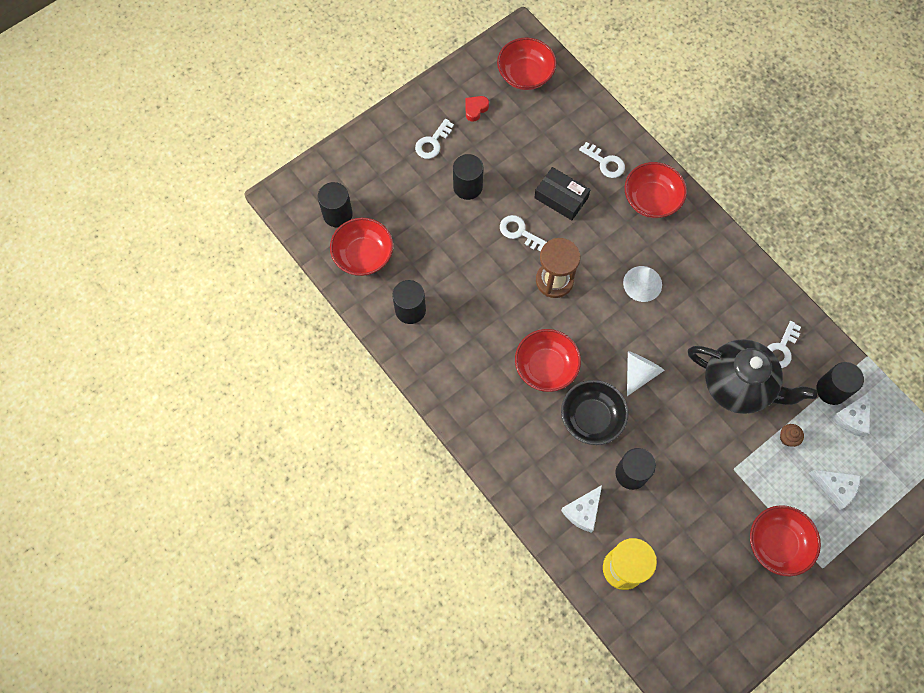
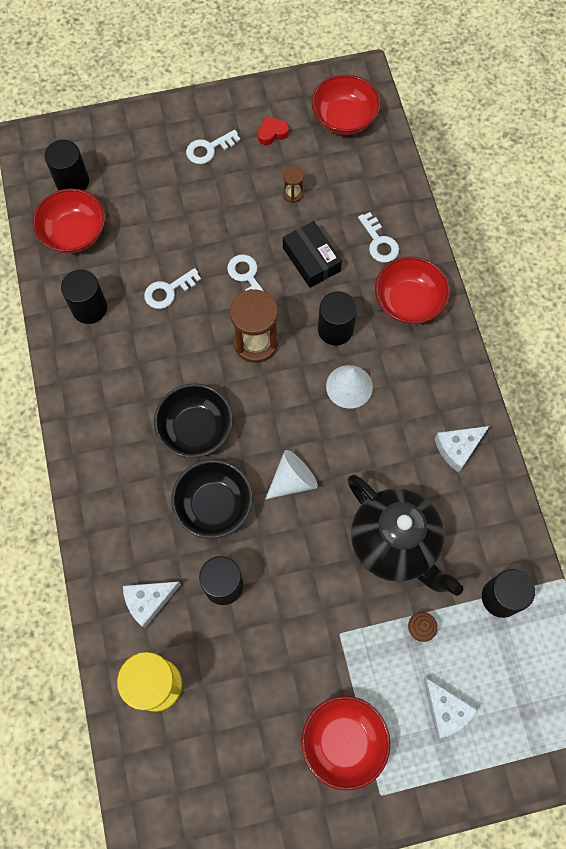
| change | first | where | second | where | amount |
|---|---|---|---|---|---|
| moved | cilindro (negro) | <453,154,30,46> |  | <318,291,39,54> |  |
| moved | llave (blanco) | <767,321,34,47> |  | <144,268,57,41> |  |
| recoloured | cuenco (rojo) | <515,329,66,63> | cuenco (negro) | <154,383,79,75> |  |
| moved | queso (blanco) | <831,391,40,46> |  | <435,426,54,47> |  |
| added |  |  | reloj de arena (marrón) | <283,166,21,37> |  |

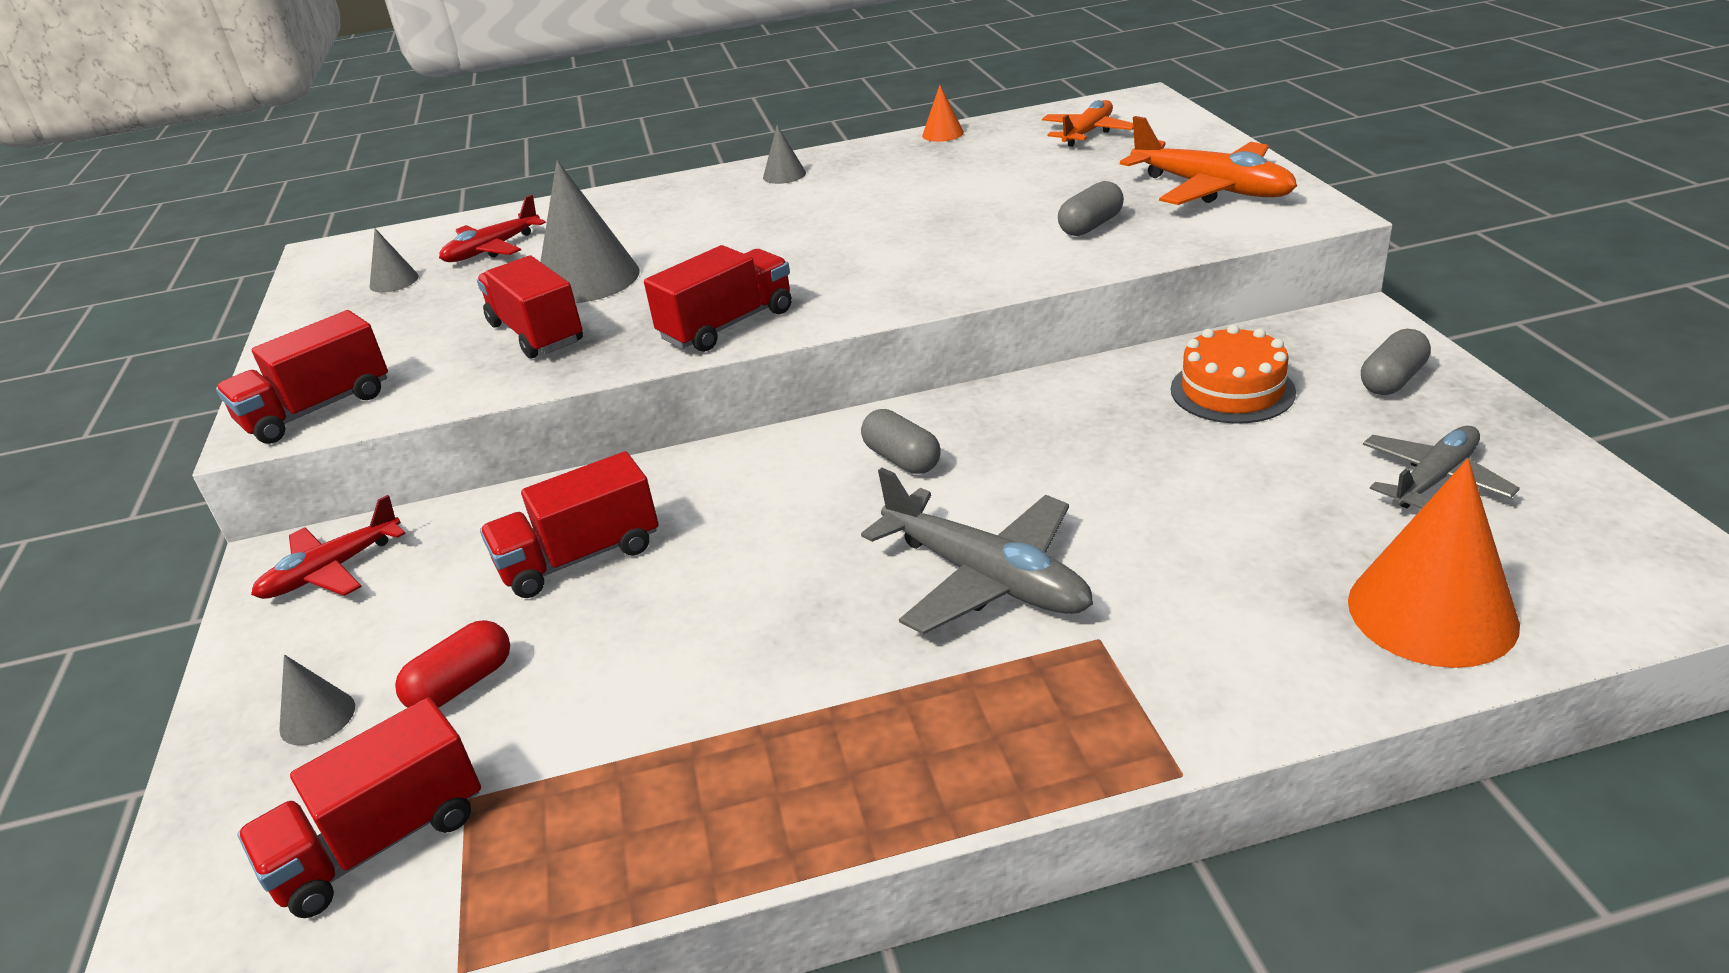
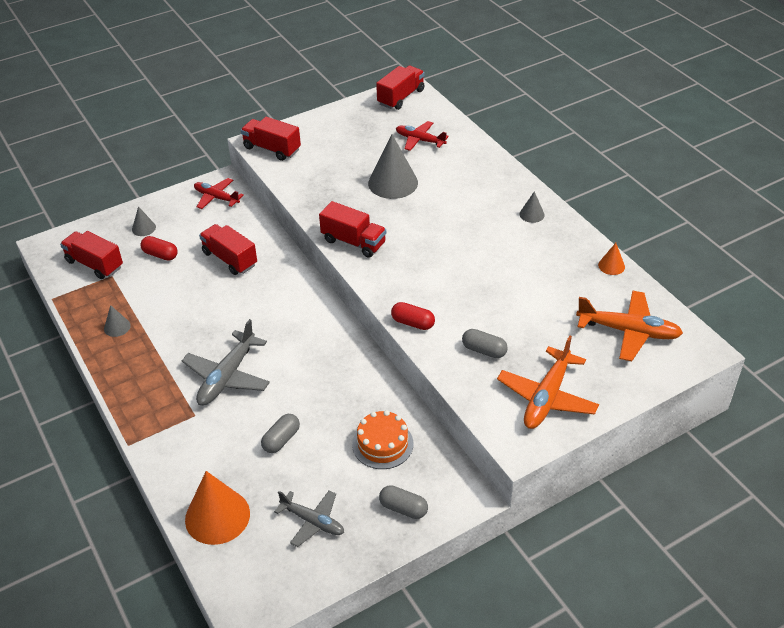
| change | first | where | second | where | amount |
|---|---|---|---|---|---|
| resized | avión (naranja) | <1042,100,91,47> |  | <576,290,107,71> | x1.52 |
| moved | cono (gris) | <370,228,49,64> |  | <104,305,27,32> |  |
| moved | camión (rojo) | <477,256,106,103> |  | <376,66,49,44> |  |
| moved | cápsula (gris) | <861,409,80,65> |  | <261,414,39,39> |  |
| added |  |  | cápsula (rojo) | <391,302,44,28> |  |

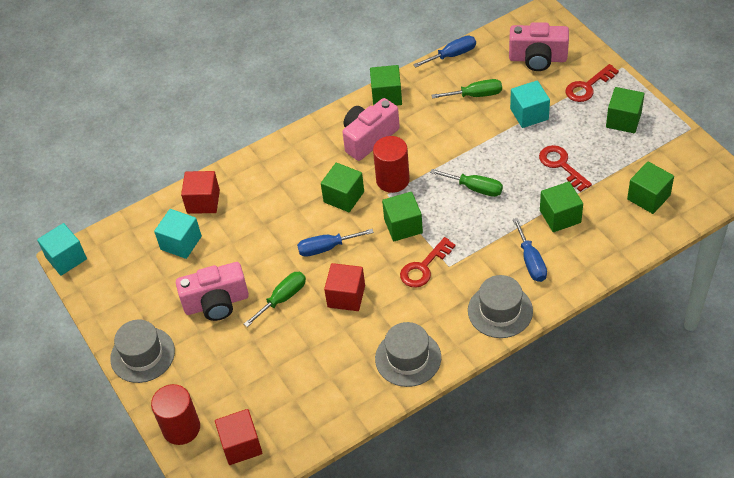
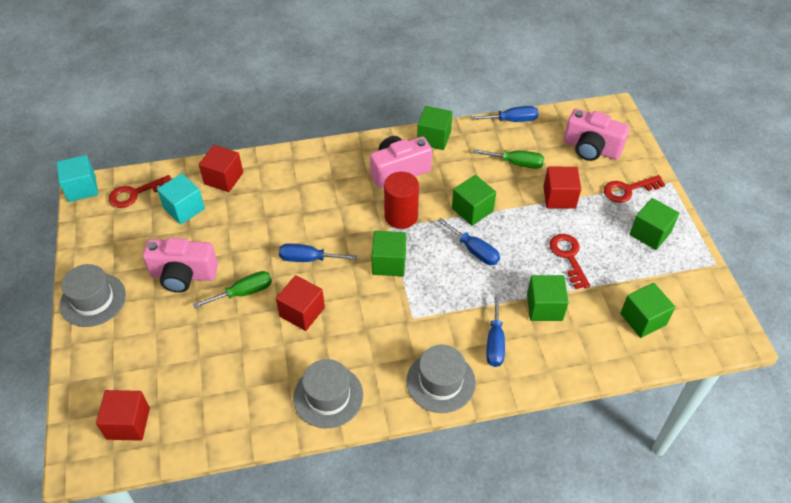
| change | first | where | second | where | amount |
|---|---|---|---|---|---|
| recoloured | cubo (turquesa) | <510,80,40,48> | cubo (rojo) | <543,167,38,42> |  |
| moved | cubo (verde) | <321,163,43,49> |  | <452,175,44,51> |  |
| recoloured | destornillador (verde) | <430,169,73,28> | destornillador (azul) | <437,218,63,47> |  |
| moved | llave (rojo) | <400,237,56,51> |  | <109,175,62,33> |  |
| removed | cilindro (rojo) | <151,384,49,61> |  |  |  |

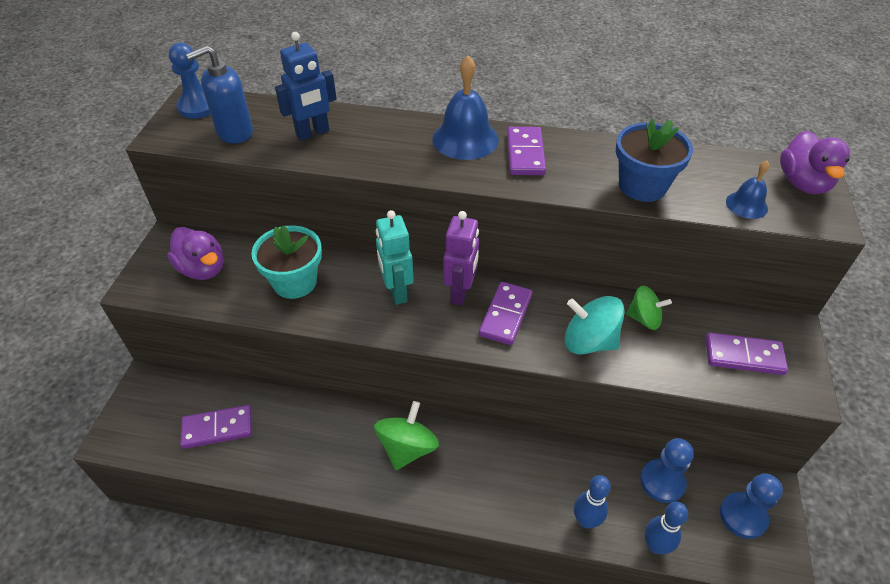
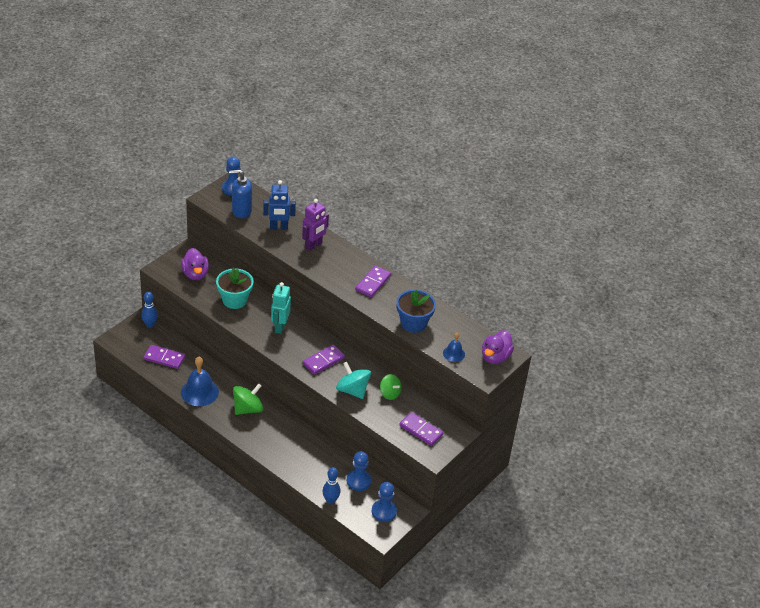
| change | first | where | second | where | amount |
|---|---|---|---|---|---|
| moved | campana (azul) | <432,56,67,104> |  | <181,357,38,49> |  |
| moved | robot (morado) | <443,211,36,94> |  | <302,199,27,52> |  |
| moved | bolo (azul) | <574,475,37,54> |  | <141,292,17,36> |  |

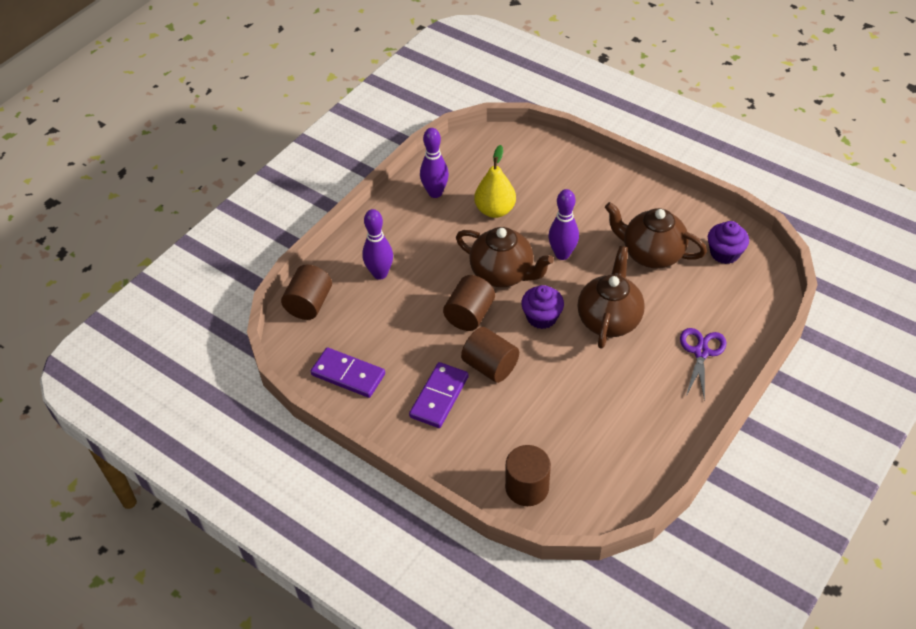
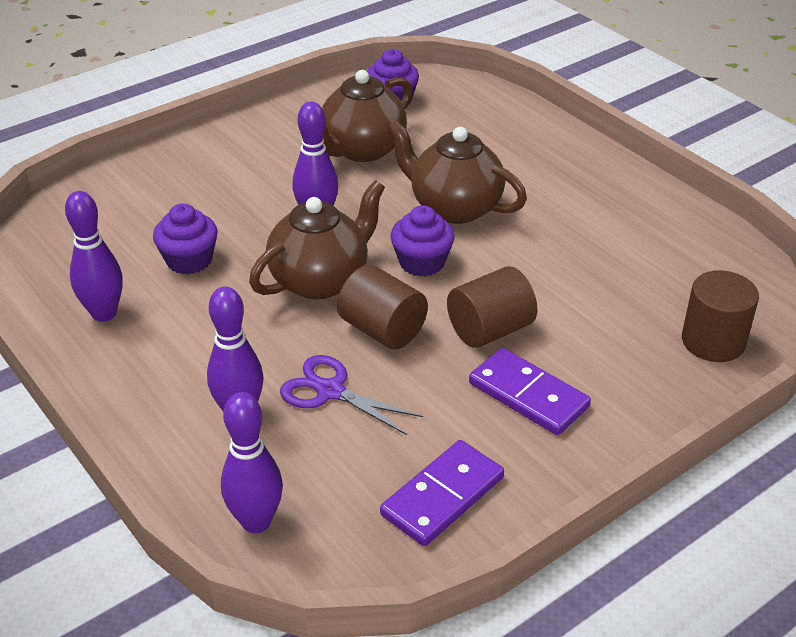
| change | first | where | second | where | amount |
|---|---|---|---|---|---|
| replaced | pera (amarillo) | <474,145,42,73> | magdalena (morado) | <153,203,65,72> |  |
| replaced | cilindro (marrón) | <281,265,51,55> | bolo (morado) | <221,392,62,141> |  |
| moved | tijeras (morado) | <680,328,46,73> |  | <280,355,143,80> |  |

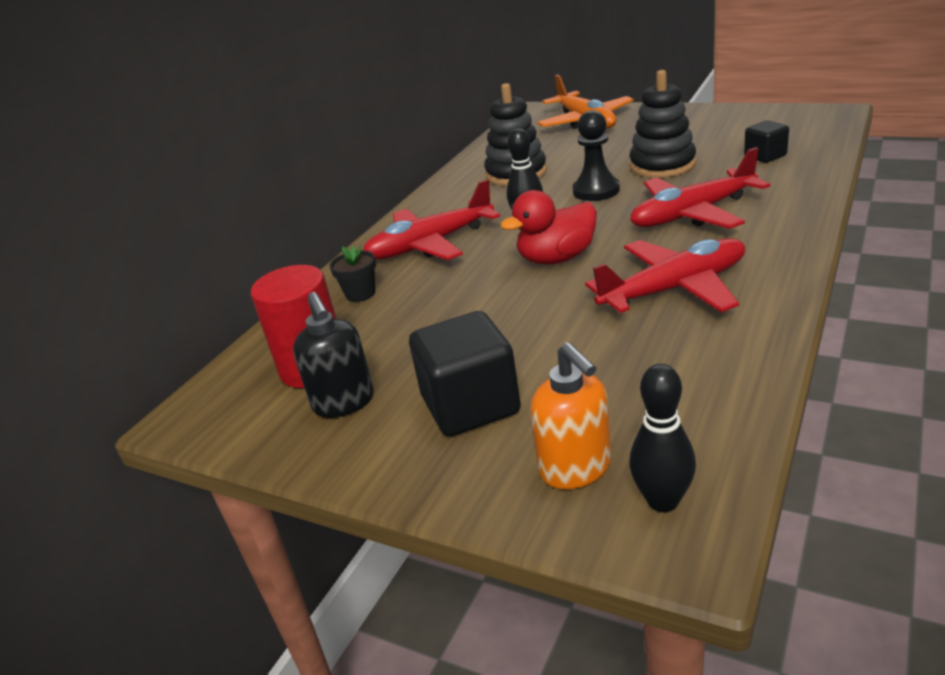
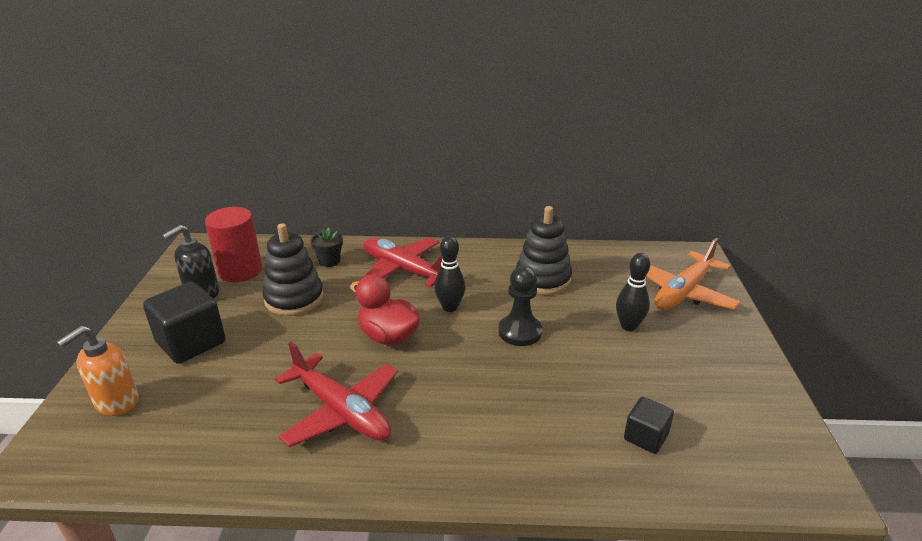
| change | first | where | second | where | amount |
|---|---|---|---|---|---|
| moved | juguete apilable (negro) | <629,70,67,108> |  | <262,223,62,93> |  |
| removed | avión (rojo) | <630,147,141,82> |  |  |  |
| moved | bolo (negro) | <629,364,67,148> |  | <616,253,34,78> |  |

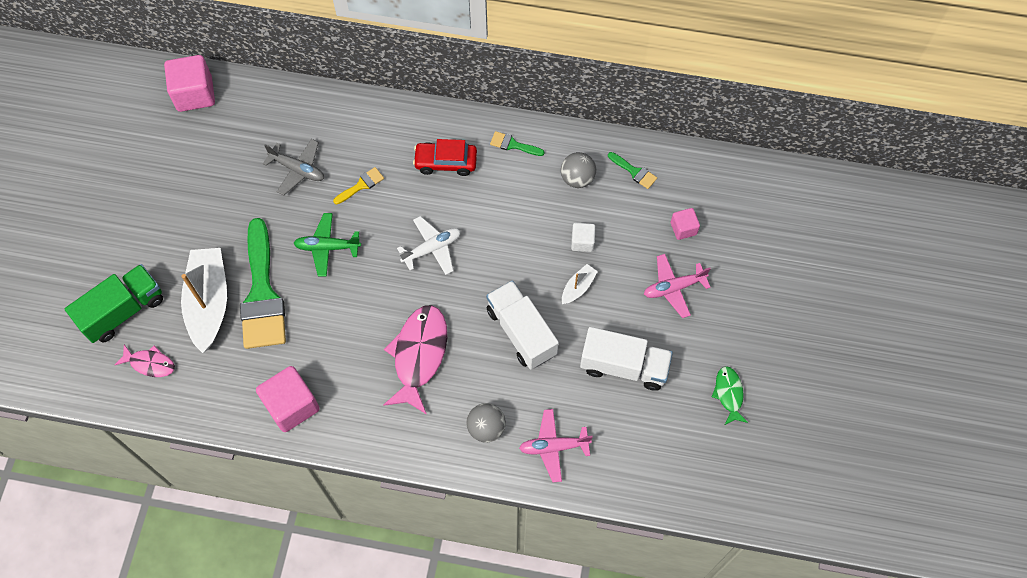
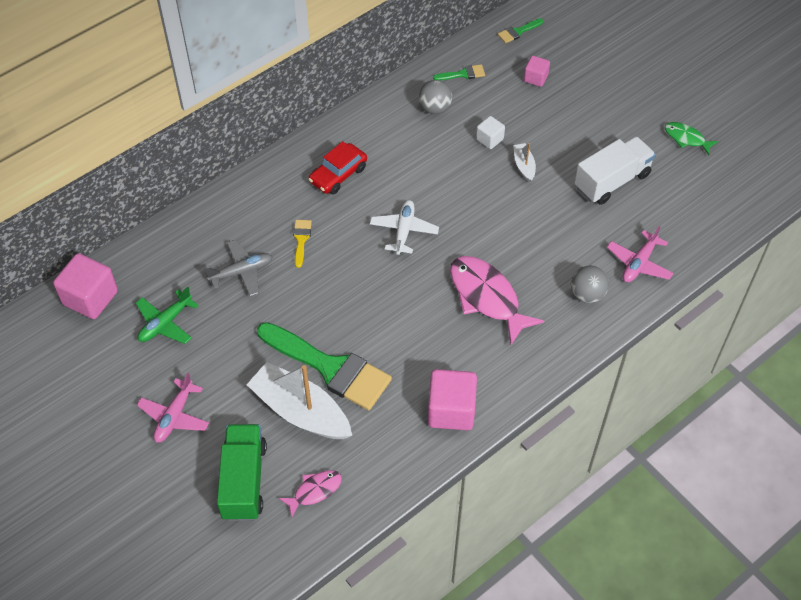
| change | first | where | second | where | amount |
|---|---|---|---|---|---|
| moved | pincel (verde) | <490,131,54,25> |  | <498,19,45,24> |  |
| moved | avión (verde) | <294,213,67,64> |  | <136,287,63,57> |  |
| moved | avión (rosa) | <644,254,67,64> |  | <137,372,72,71> |  |
| removed | camión (blanco) | <486,280,73,89> |  |  |  |

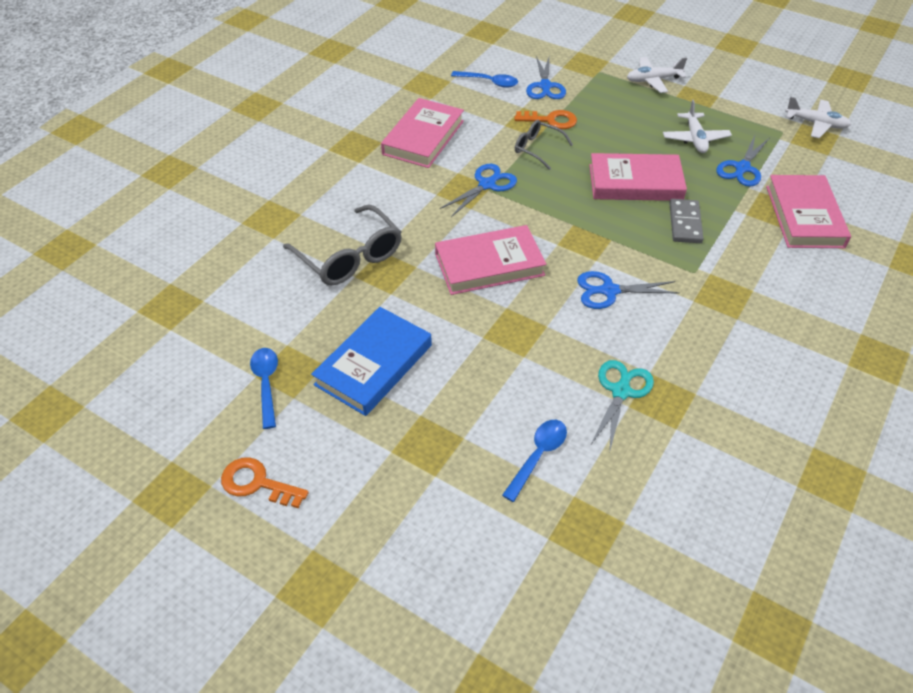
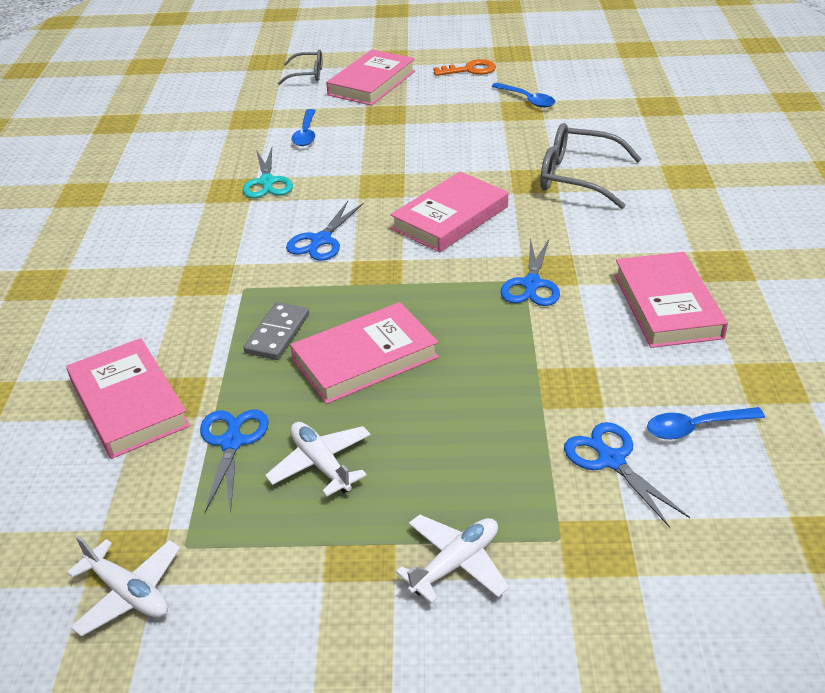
| change | first | where | second | where | amount |
|---|---|---|---|---|---|
| turned | avión (blanco) | <785,96,66,42> |  | <67,536,113,101> | 135 degrees counterclockwise |
| removed | llave (naranja) | <515,110,62,19> |  |  |  |
| moved | gafas (gris) | <515,120,58,50> |  | <278,49,44,36> |  |
| turned | ficha de dominó (gris) | <669,199,35,44> |  | <244,302,65,58> | 45 degrees clockwise |
| turned | tijeras (azul) | <577,271,103,38> |  | <286,201,77,60> | 150 degrees clockwise |
| removed | libro (azul) | <311,307,121,109> |  |  |  |
| added |  |  | libro (rosa) | <326,49,89,57> |  |

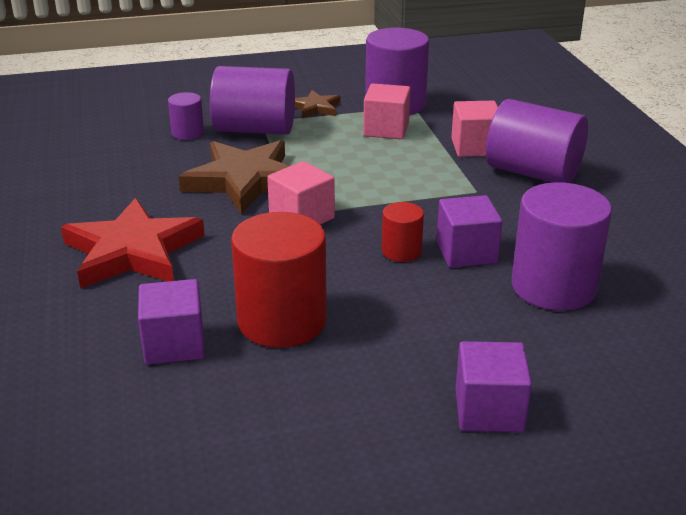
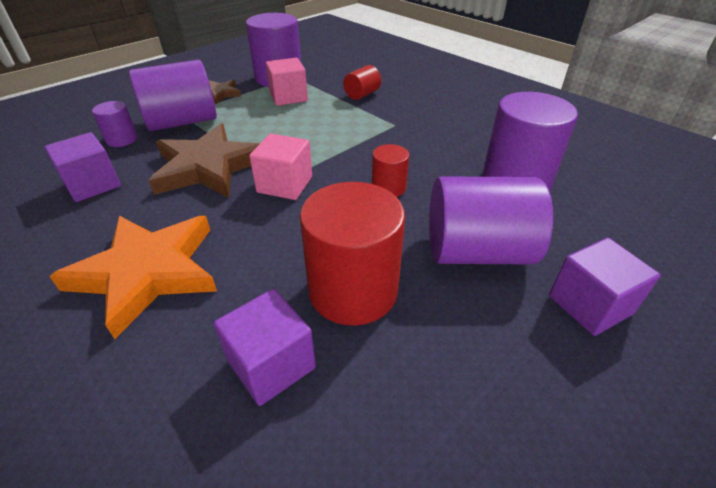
| change | first | where | second | where | amount |
|---|---|---|---|---|---|
| moved | cilindro (morado) | <486,99,102,84> |  | <429,176,124,88> |  |
| replaced | cubo (rosa) | <451,101,47,56> | cilindro (rojo) | <343,65,38,35> |  |
| moved | cubo (morado) | <437,195,65,73> |  | <44,132,77,70> |  |
| recoloured | estrella (rojo) | <61,198,144,91> | estrella (naranja) | <49,216,168,123> |  |

